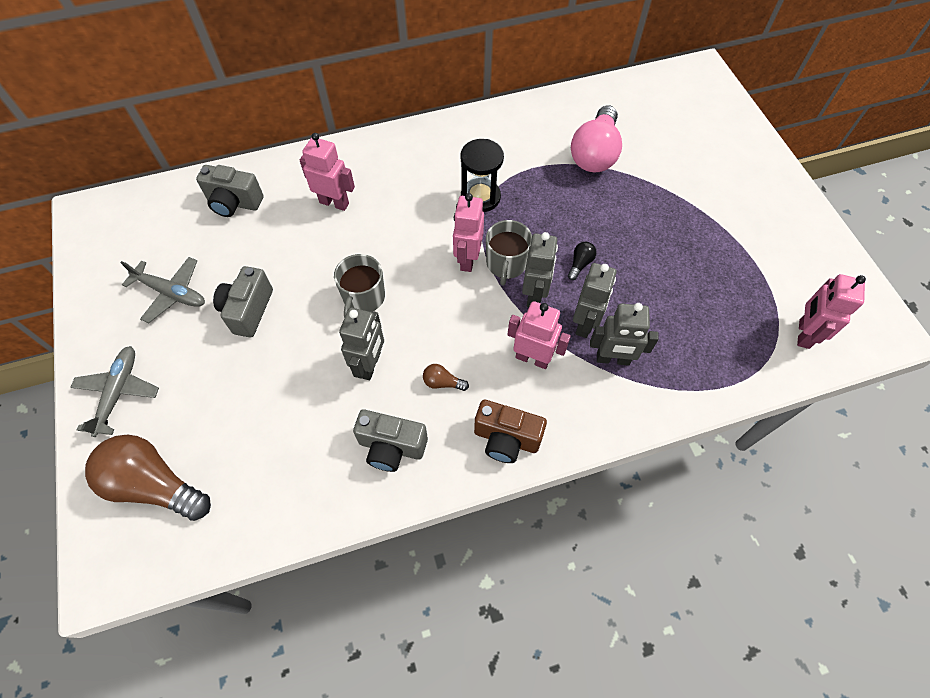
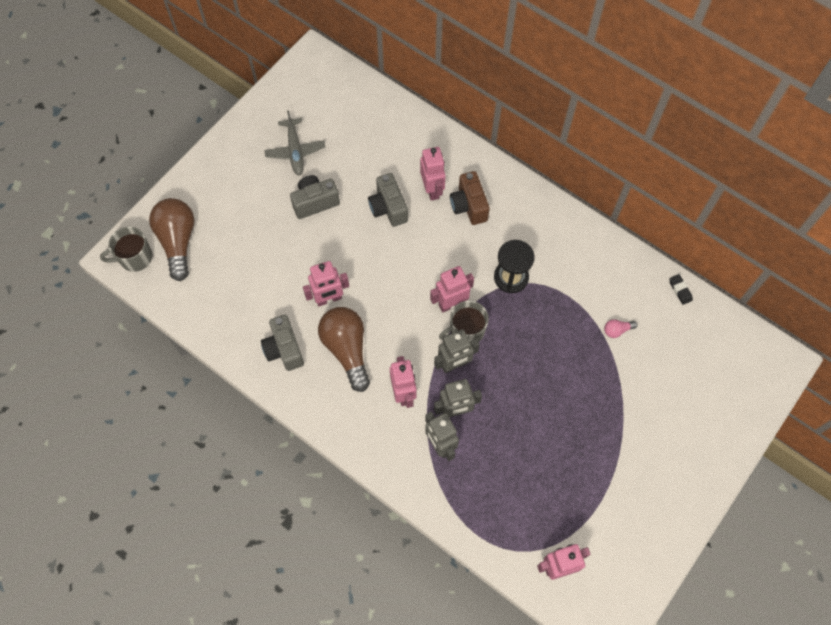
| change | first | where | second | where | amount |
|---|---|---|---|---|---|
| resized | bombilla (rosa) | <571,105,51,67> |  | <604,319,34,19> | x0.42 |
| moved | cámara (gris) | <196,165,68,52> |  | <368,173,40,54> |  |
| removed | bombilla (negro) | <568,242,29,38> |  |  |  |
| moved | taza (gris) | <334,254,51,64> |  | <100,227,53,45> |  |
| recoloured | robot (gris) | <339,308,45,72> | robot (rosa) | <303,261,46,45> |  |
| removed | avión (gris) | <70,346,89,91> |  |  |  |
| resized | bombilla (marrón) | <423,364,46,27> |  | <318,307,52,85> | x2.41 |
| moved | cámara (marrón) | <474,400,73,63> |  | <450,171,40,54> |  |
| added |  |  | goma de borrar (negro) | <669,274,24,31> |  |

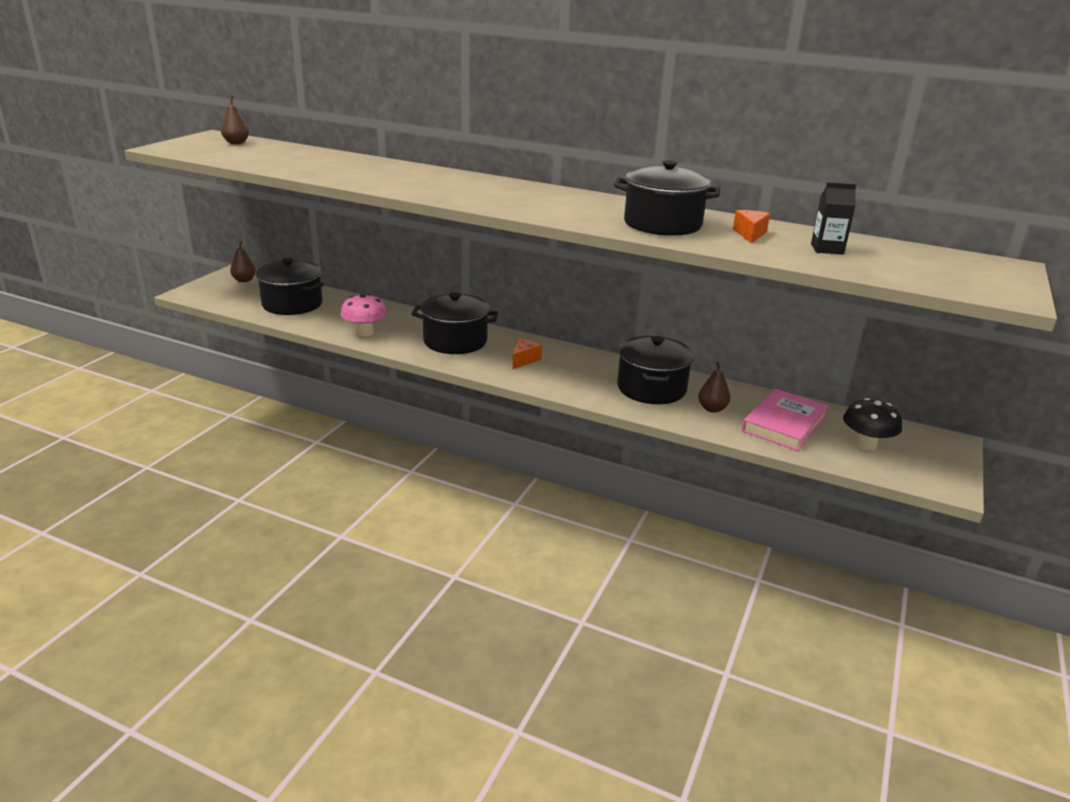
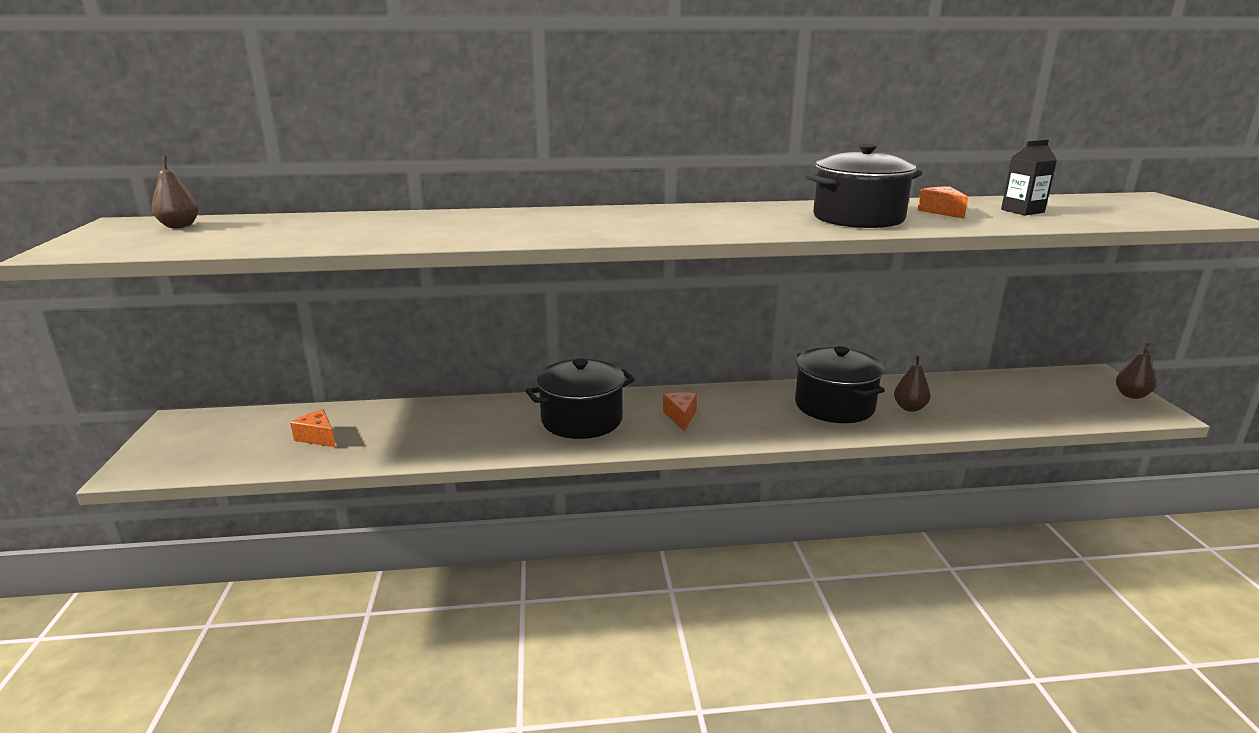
| change | first | where | second | where | amount |
|---|---|---|---|---|---|
| moved | pera (marrón) | <230,241,26,41> |  | <1116,343,39,56> |  |
| replaced | olla (negro) | <256,258,68,57> | queso (naranja) | <290,409,46,38> |  |
| removed | seta (rosa) | <340,294,47,43> |  |  |  |
| removed | libro (rosa) | <742,389,87,62> |  |  |  |
| removed | seta (negro) | <843,398,59,53> |  |  |  |

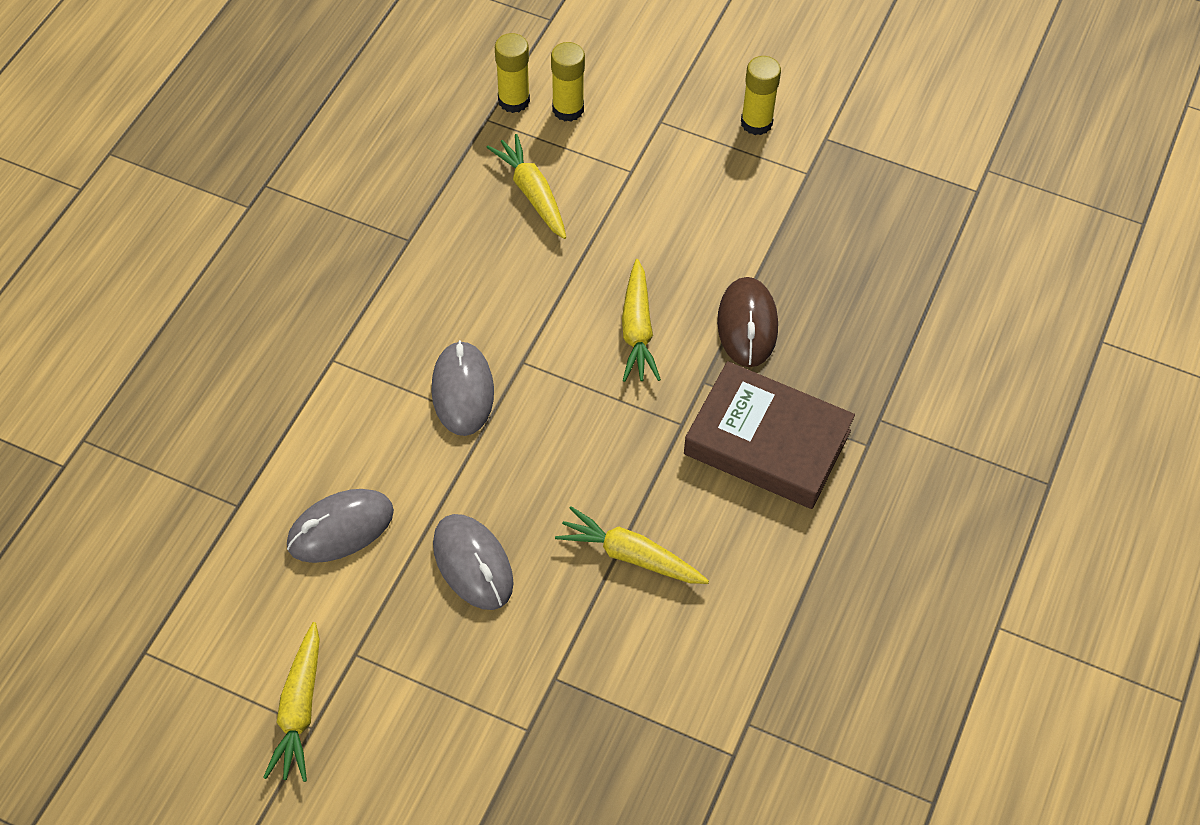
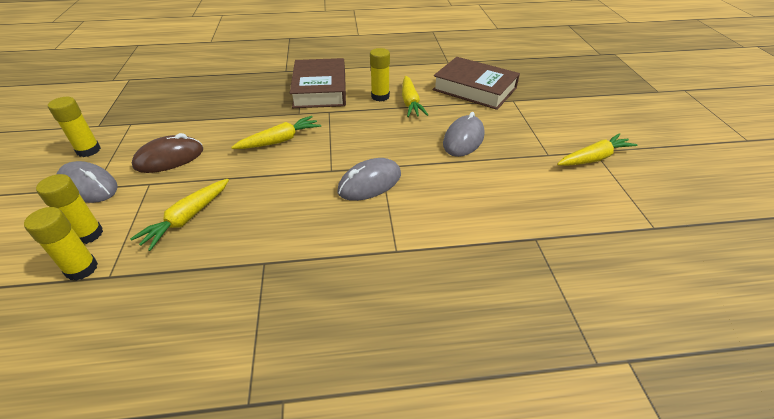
| change | first | where | second | where | amount |
|---|---|---|---|---|---|
| moved | ratón (marrón) | <717,277,61,90> |  | <132,133,71,40> |  |
| moved | ratón (gris) | <287,489,107,74> |  | <56,161,61,42> |  |
| added |  |  | barra de pegamento (amarillo) | <370,48,20,53> |  |
| added |  |  | libro (marrón) | <433,57,87,53> |  |

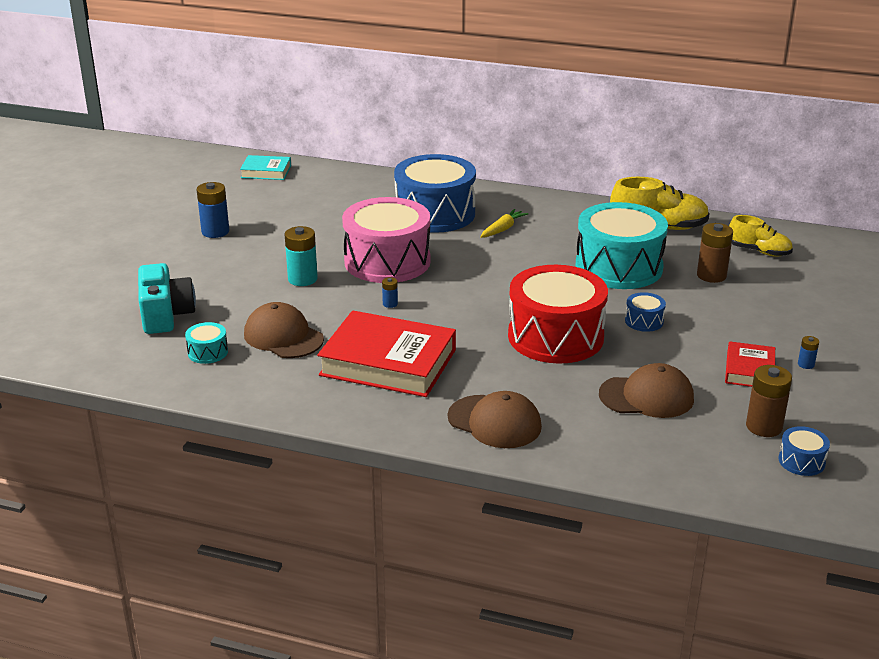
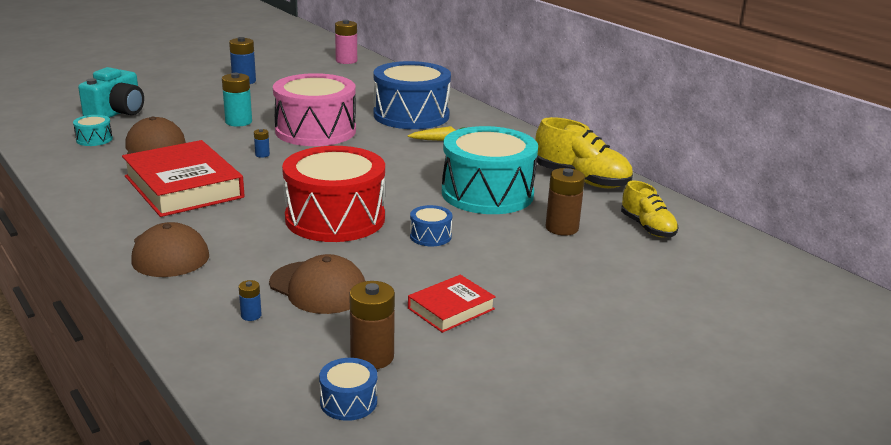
| change | first | where | second | where | amount |
|---|---|---|---|---|---|
| replaced | libro (turquesa) | <240,155,51,25> | pila (rosa) | <335,20,22,44> |  |
| moved | pila (azul) | <798,336,21,33> |  | <239,280,23,41> |  |

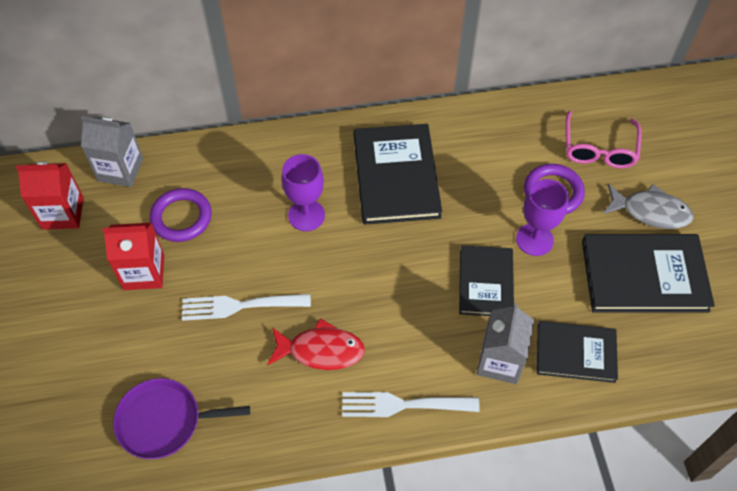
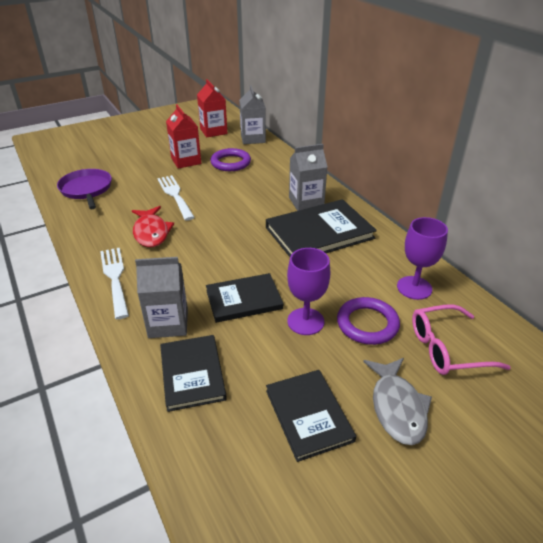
| change | first | where | second | where | amount |
|---|---|---|---|---|---|
| moved | copa (morado) | <281,154,44,77> |  | <397,217,51,83> |  |
| resized | libro (negro) | <582,234,133,78> |  | <266,370,90,92> | x0.64 |
| added |  |  | cartón de leche (gris) | <289,144,38,67> |  |

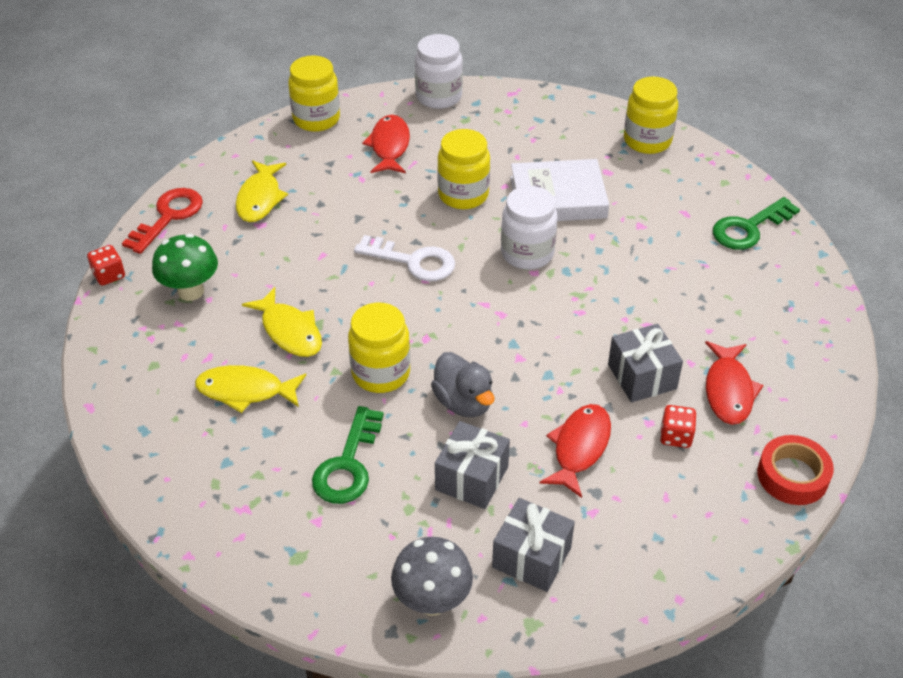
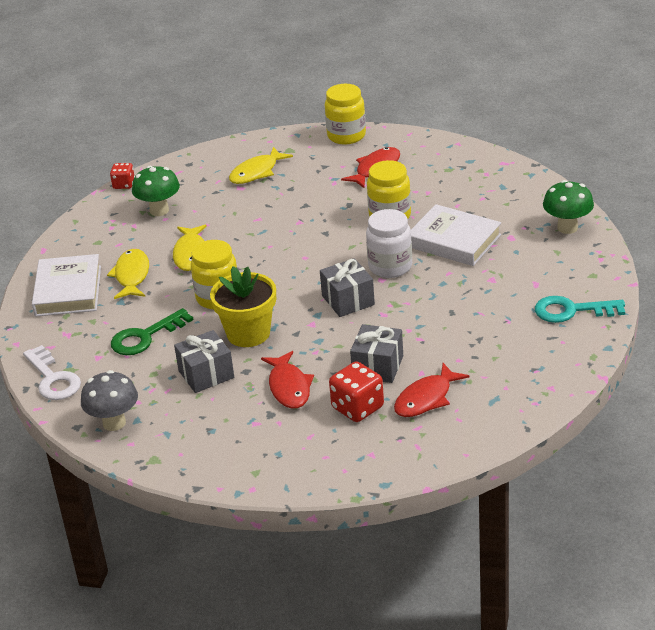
| change | first | where | second | where | amount |
|---|---|---|---|---|---|
| removed | tarro (blanco) | <415,34,48,75> |  |  |  |
| replaced | tarro (amarillo) | <624,77,54,77> | seta (verde) | <543,180,51,54> |  |
| removed | llave (rojo) | <122,188,81,66> |  |  |  |
| recoloured | llave (verde) | <713,197,87,53> | llave (turquesa) | <535,296,90,27> |  |
| moved | llave (blanco) | <354,235,101,46> |  | <23,345,58,55> |  |
| replaced | pato (gris) | <431,352,64,65> | maceta (amarillo) | <210,266,66,81> |  |
| turned | pez (amarillo) | <195,365,111,48> |  | <107,249,42,50> | 45 degrees clockwise |
| turned | pez (rojo) | <540,404,71,94> |  | <261,351,53,58> | 105 degrees clockwise |
| resized | dado (rojo) | <660,405,37,43> |  | <329,361,55,61> | x1.64 |
| removed | cinta adhesiva (rojo) | <757,435,77,70> |  |  |  |
| moved | regalo (gris) | <492,498,83,94> |  | <320,258,55,59> |  |
| added |  |  | libro (blanco) | <32,254,69,63> |  |

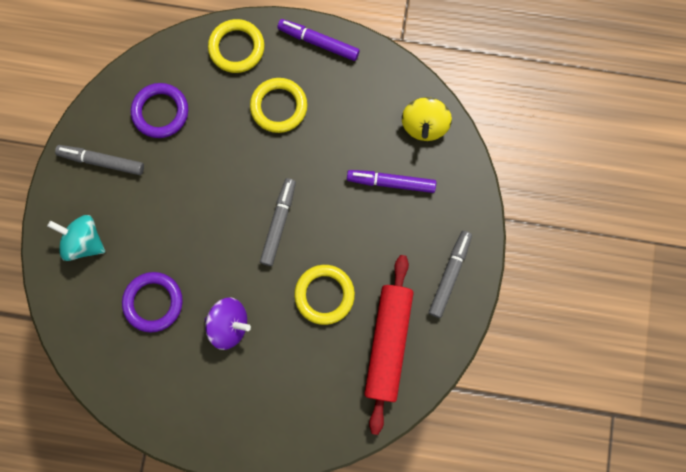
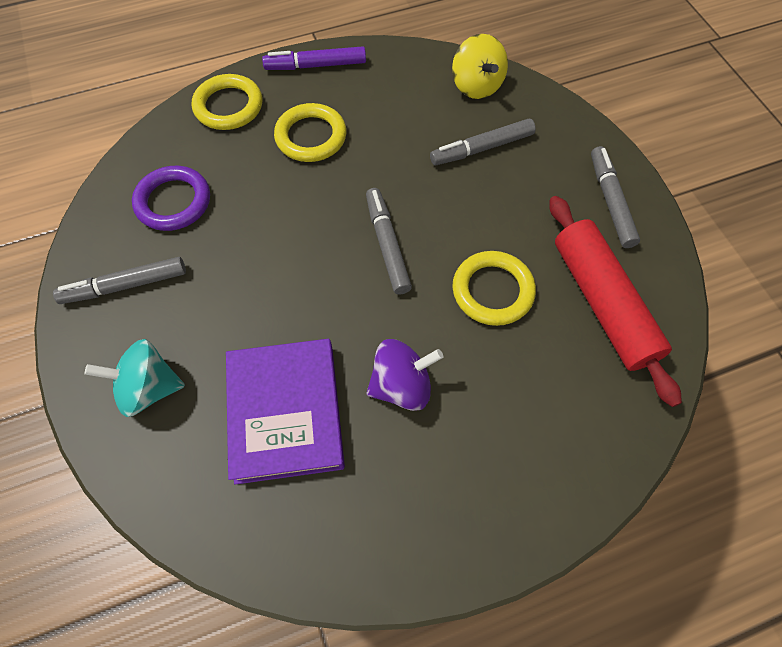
| change | first | where | second | where | amount |
|---|---|---|---|---|---|
| recoloured | rotulador (morado) | <347,170,89,23> | rotulador (gris) | <430,119,106,46> |  |
| replaced | anillo (morado) | <122,272,61,61> | libro (morado) | <226,339,119,146> |  |

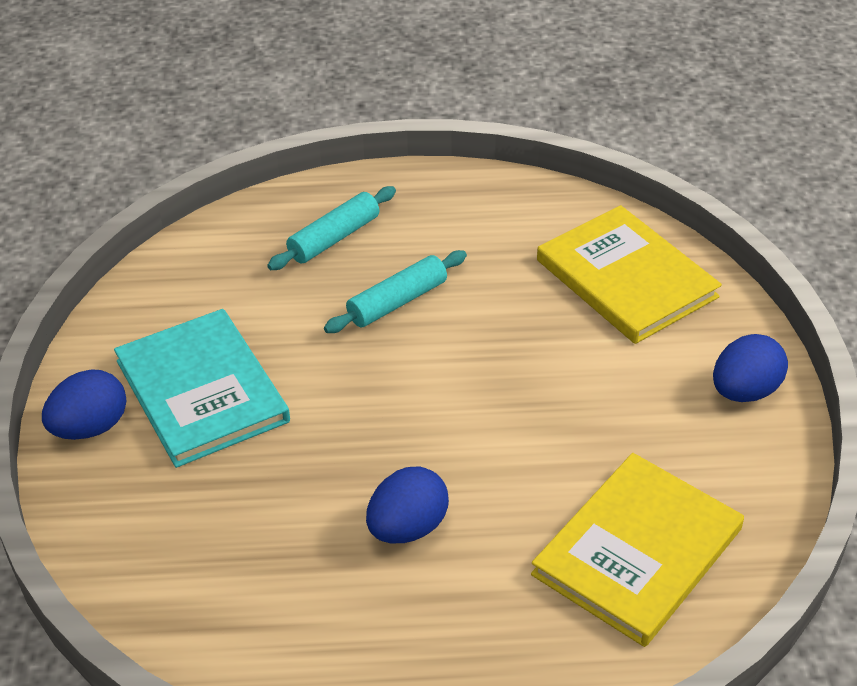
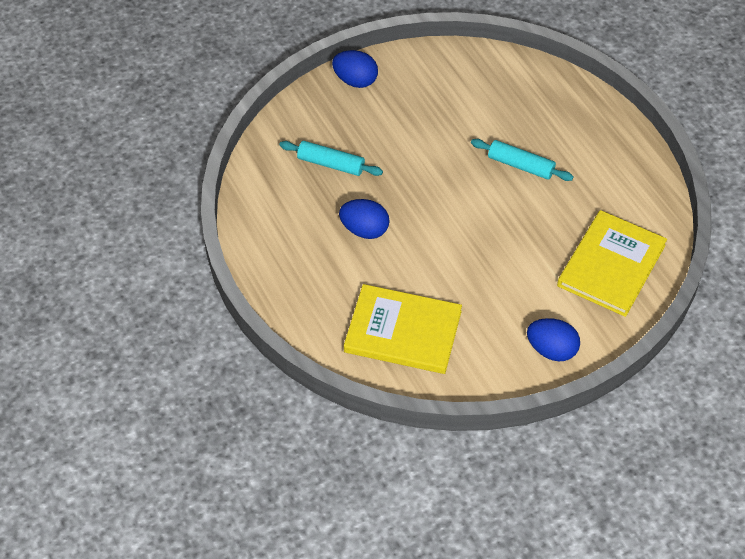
| change | first | where | second | where | amount |
|---|---|---|---|---|---|
| moved | rodillo (turquesa) | <267,186,129,84> |  | <279,141,104,35> |  |
| removed | libro (turquesa) | <114,309,176,159> |  |  |  |

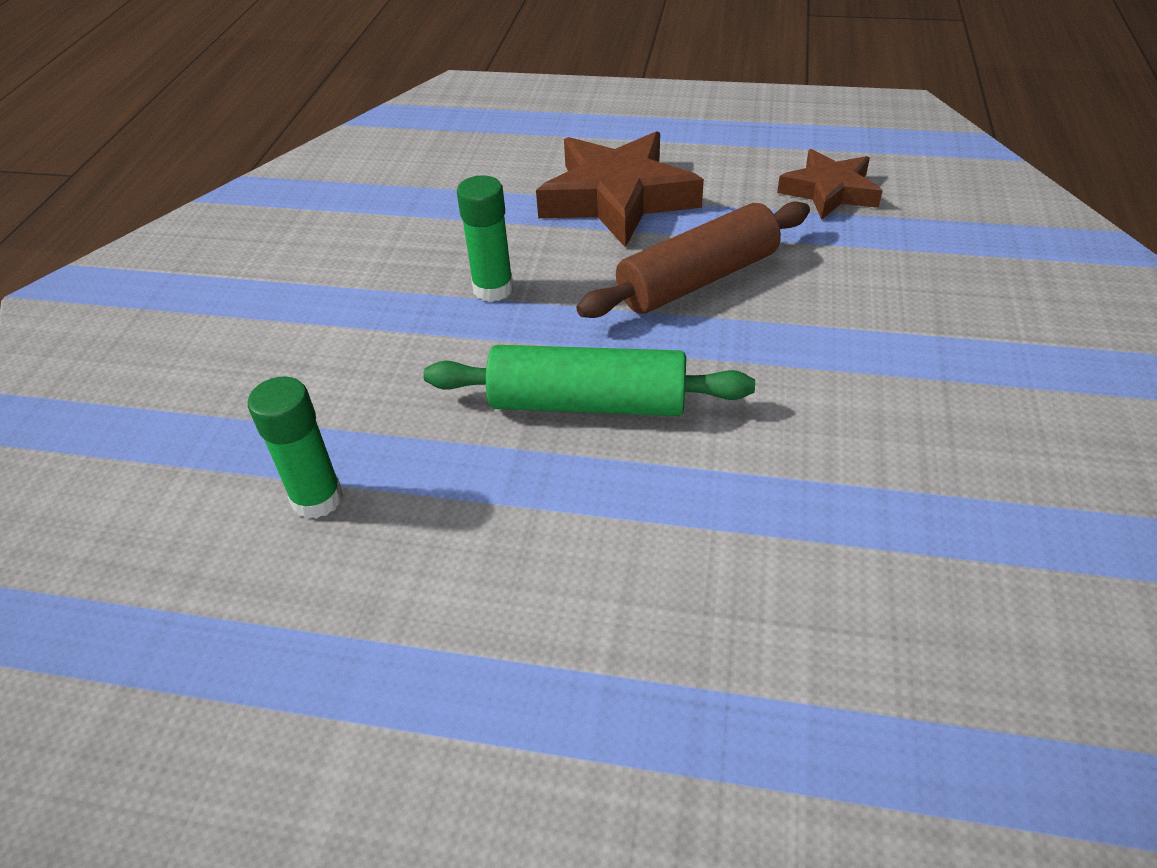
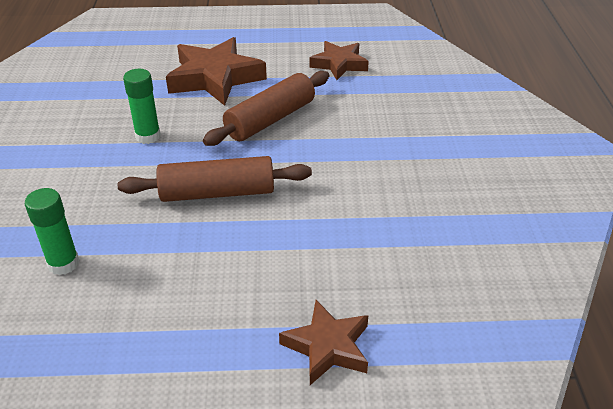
| change | first | where | second | where | amount |
|---|---|---|---|---|---|
| recoloured | rodillo (verde) | <423,345,332,71> | rodillo (marrón) | <117,156,195,46> |  |
| added |  |  | estrella (marrón) | <279,300,89,85> |  |

